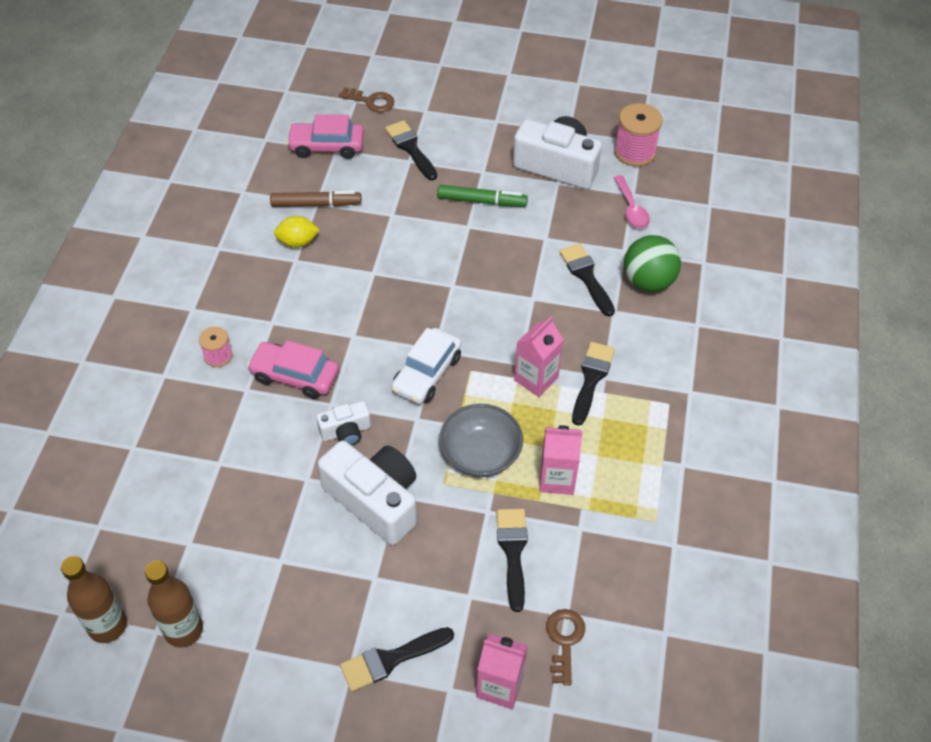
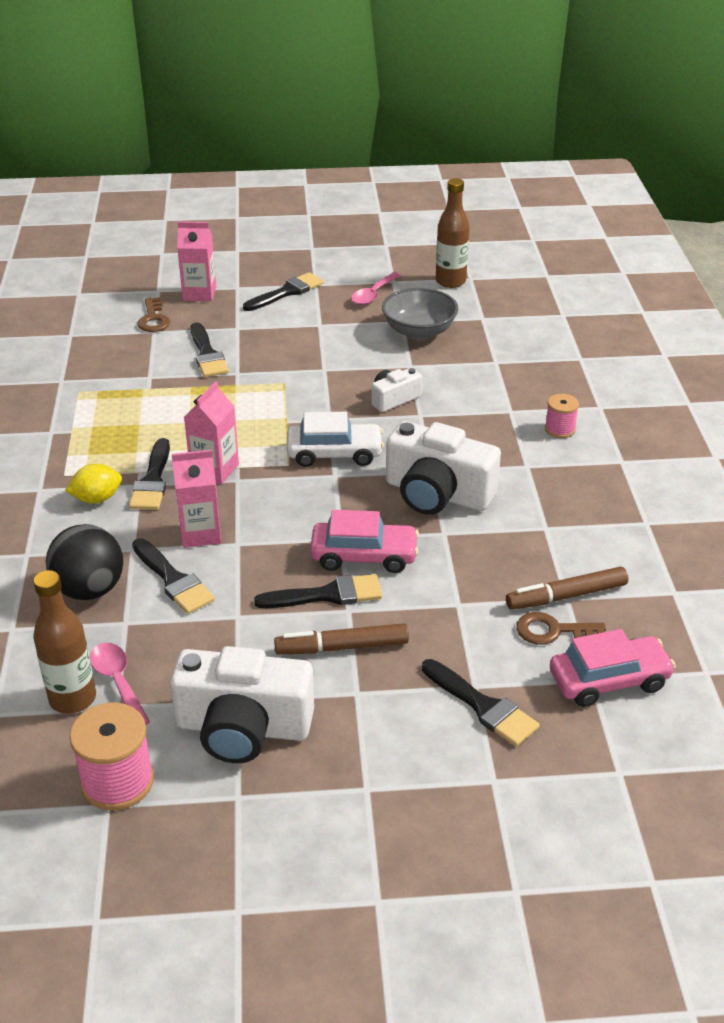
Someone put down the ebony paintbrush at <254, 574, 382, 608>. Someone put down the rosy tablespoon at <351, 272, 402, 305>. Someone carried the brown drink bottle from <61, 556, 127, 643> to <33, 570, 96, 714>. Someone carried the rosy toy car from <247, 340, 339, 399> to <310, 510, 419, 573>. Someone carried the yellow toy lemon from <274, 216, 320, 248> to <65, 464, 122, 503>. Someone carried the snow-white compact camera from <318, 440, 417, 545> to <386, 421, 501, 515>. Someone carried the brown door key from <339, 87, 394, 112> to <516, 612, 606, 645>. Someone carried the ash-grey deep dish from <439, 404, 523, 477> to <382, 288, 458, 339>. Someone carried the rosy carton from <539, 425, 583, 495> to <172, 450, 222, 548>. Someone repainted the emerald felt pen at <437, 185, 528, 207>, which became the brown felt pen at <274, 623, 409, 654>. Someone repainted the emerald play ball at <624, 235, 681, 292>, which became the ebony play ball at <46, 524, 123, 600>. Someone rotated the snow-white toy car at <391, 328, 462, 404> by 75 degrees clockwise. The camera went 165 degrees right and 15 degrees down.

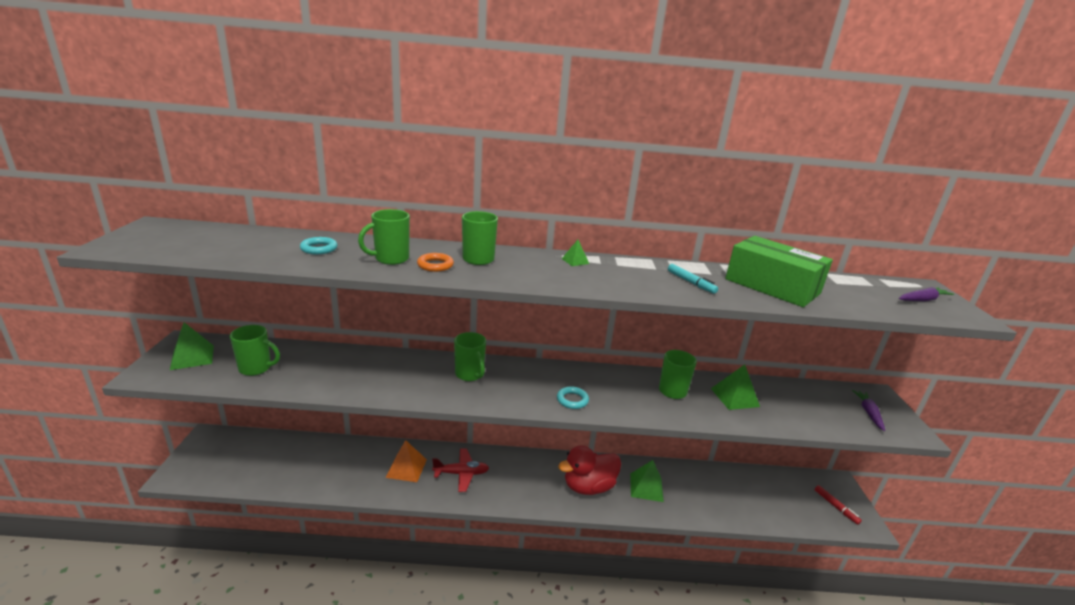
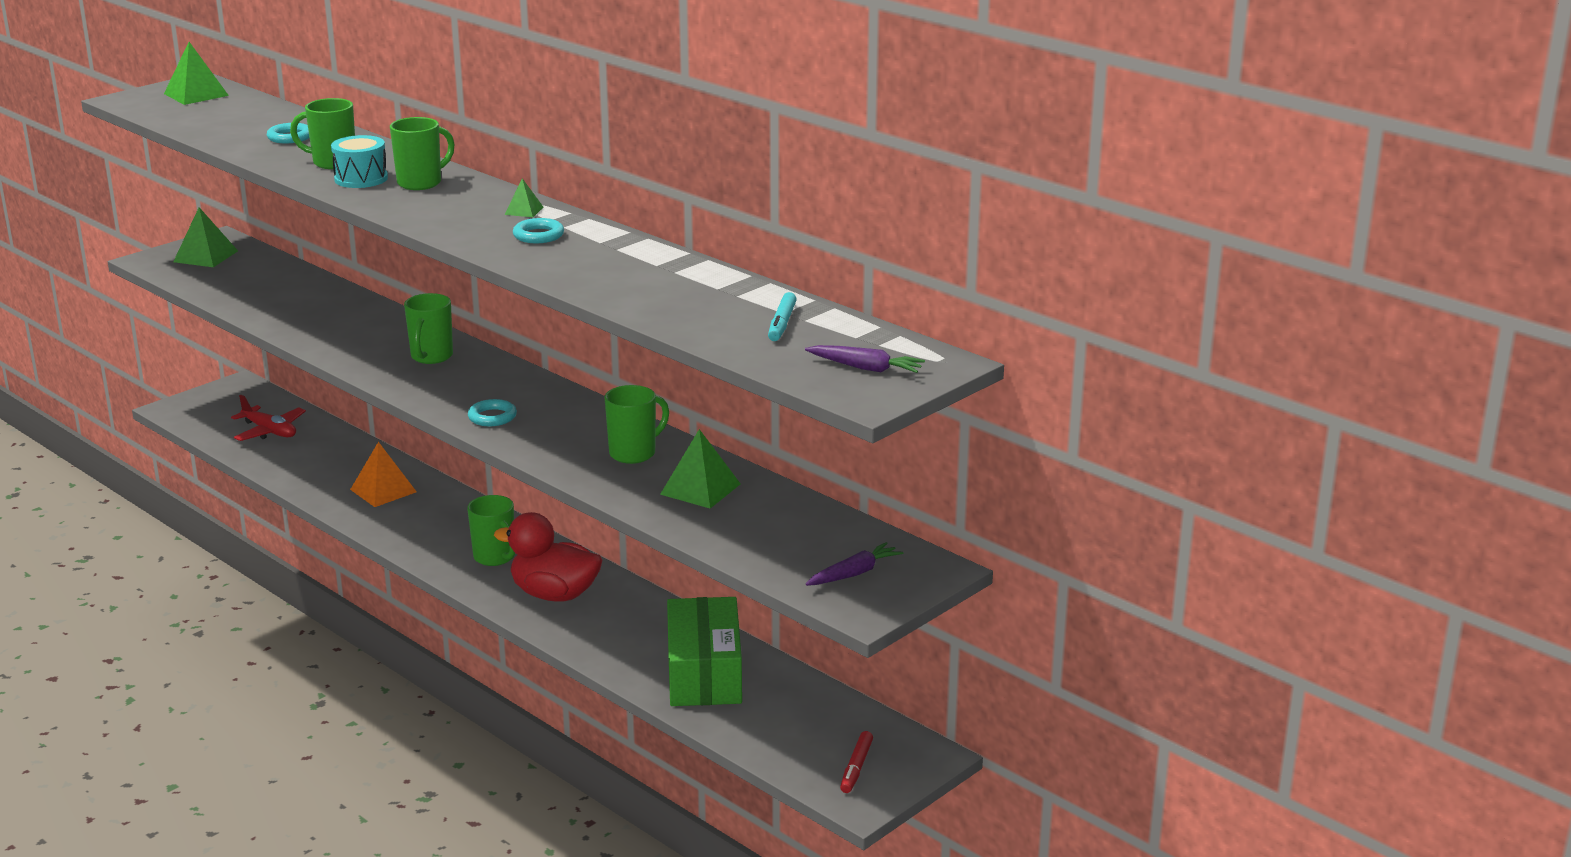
Someone put down the aqua hoop at <513, 218, 564, 243>. Someone carried the emerald mug from <230, 325, 280, 376> to <467, 495, 515, 566>. Someone carried the red plane from <432, 448, 489, 492> to <231, 395, 306, 441>. Someone carried the emerald pyramid shape from <630, 460, 664, 502> to <164, 42, 229, 105>. Someone carried the aqua felt pen from <668, 264, 718, 294> to <768, 292, 797, 341>. Someone carried the emerald package from <725, 236, 833, 307> to <667, 597, 742, 706>. Someone swapped the bright orange hoop at <417, 253, 454, 272> for the aqua drum at <331, 135, 388, 188>. The camera went 45 degrees right and 0 degrees up.

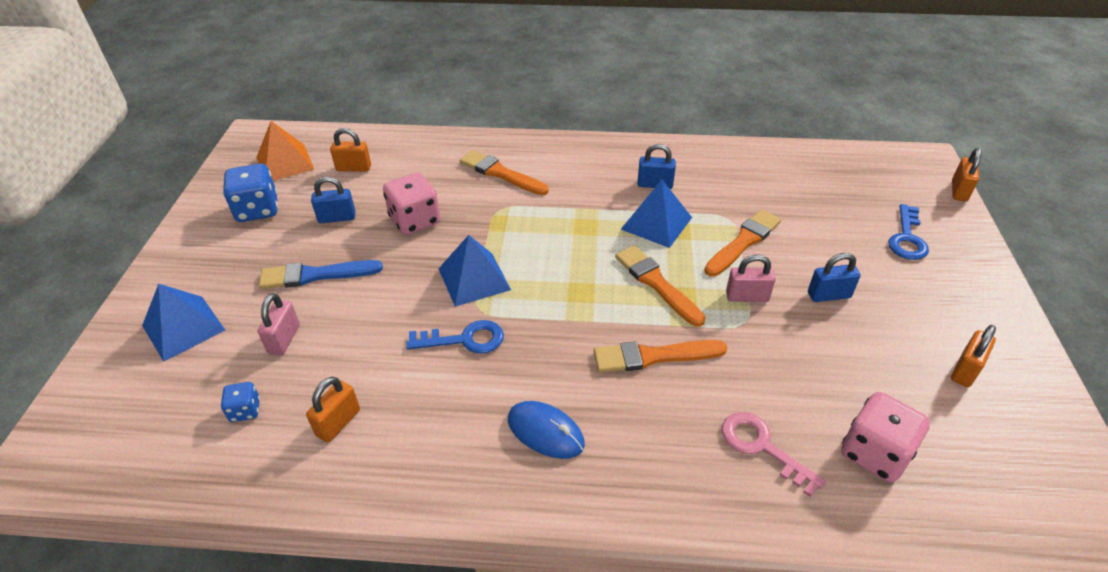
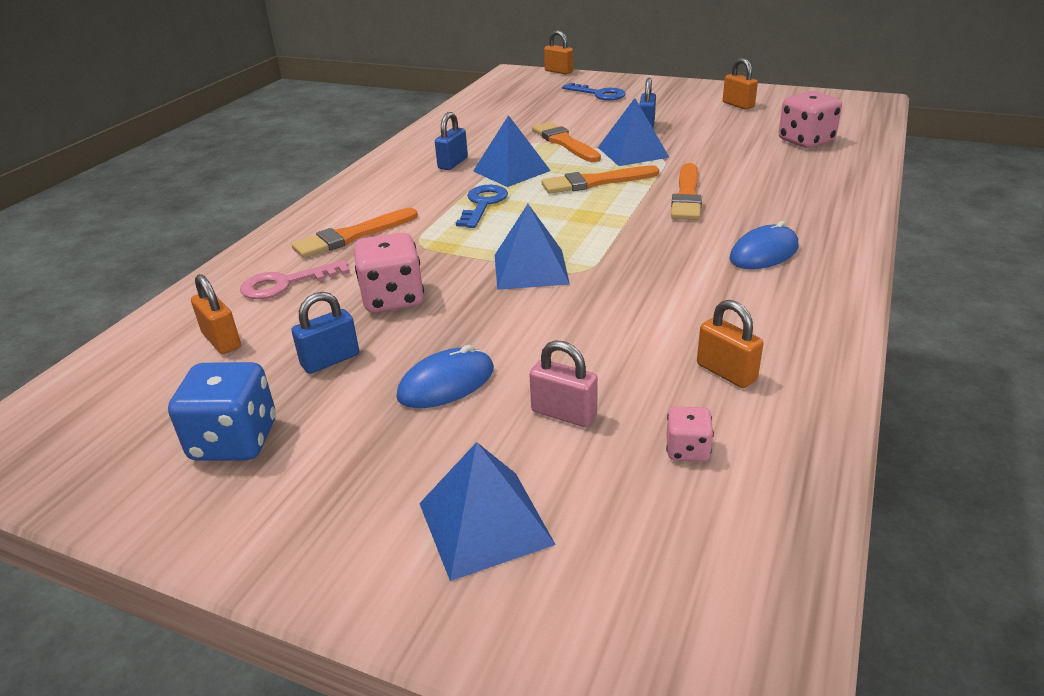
Someone took away the bright orange pyramid shape at <257, 121, 314, 181>. Someone carried the cobalt door key from <406, 320, 504, 354> to <456, 185, 508, 228>. Someone carried the rosy door key from <722, 412, 826, 497> to <240, 260, 350, 299>. Someone swapped the cobalt paintbrush at <259, 260, 383, 289> for the cobalt mouse at <396, 345, 494, 408>. Someone swapped the rosy padlock at <726, 254, 776, 302> for the cobalt pyramid shape at <598, 98, 670, 166>. Someone repainted the cobalt dice at <221, 382, 260, 422>, which became the rosy dice at <666, 406, 714, 462>. Someone rotated the cobalt padlock at <311, 177, 355, 223> by 45 degrees clockwise. Someone rotated the bright orange padlock at <330, 128, 371, 172> by 60 degrees counterclockwise. The camera went 70 degrees left and 10 degrees down.

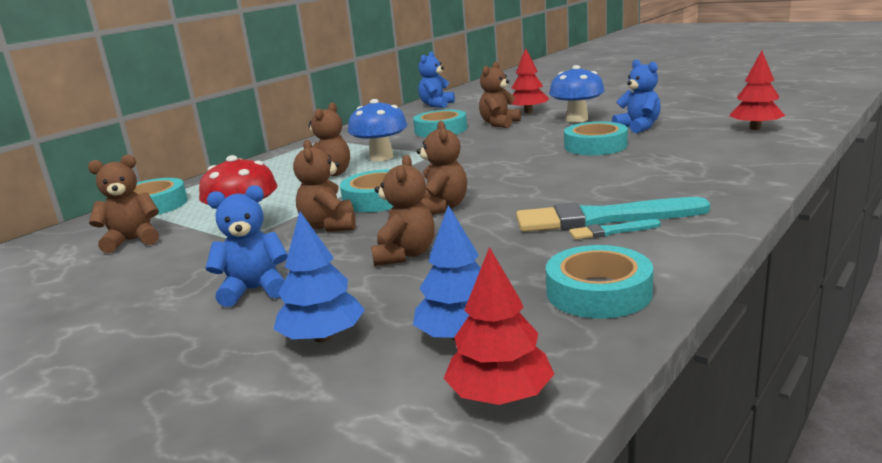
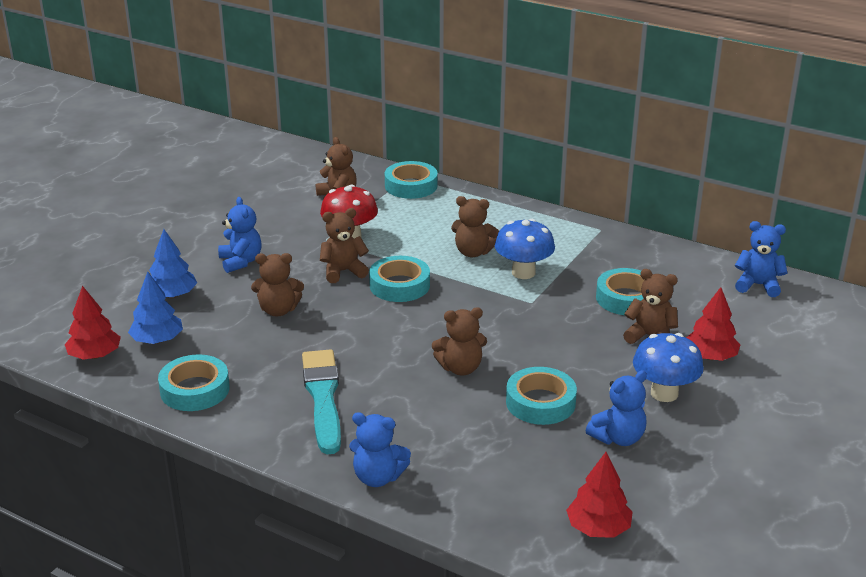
Someone took away the aqua paintbrush at <569, 219, 661, 240>. Someone put down the cobalt teddy at <349, 412, 411, 487>. Someone carried the brown teddy from <416, 121, 467, 215> to <432, 308, 487, 375>. The camera went 80 degrees right and 10 degrees up.

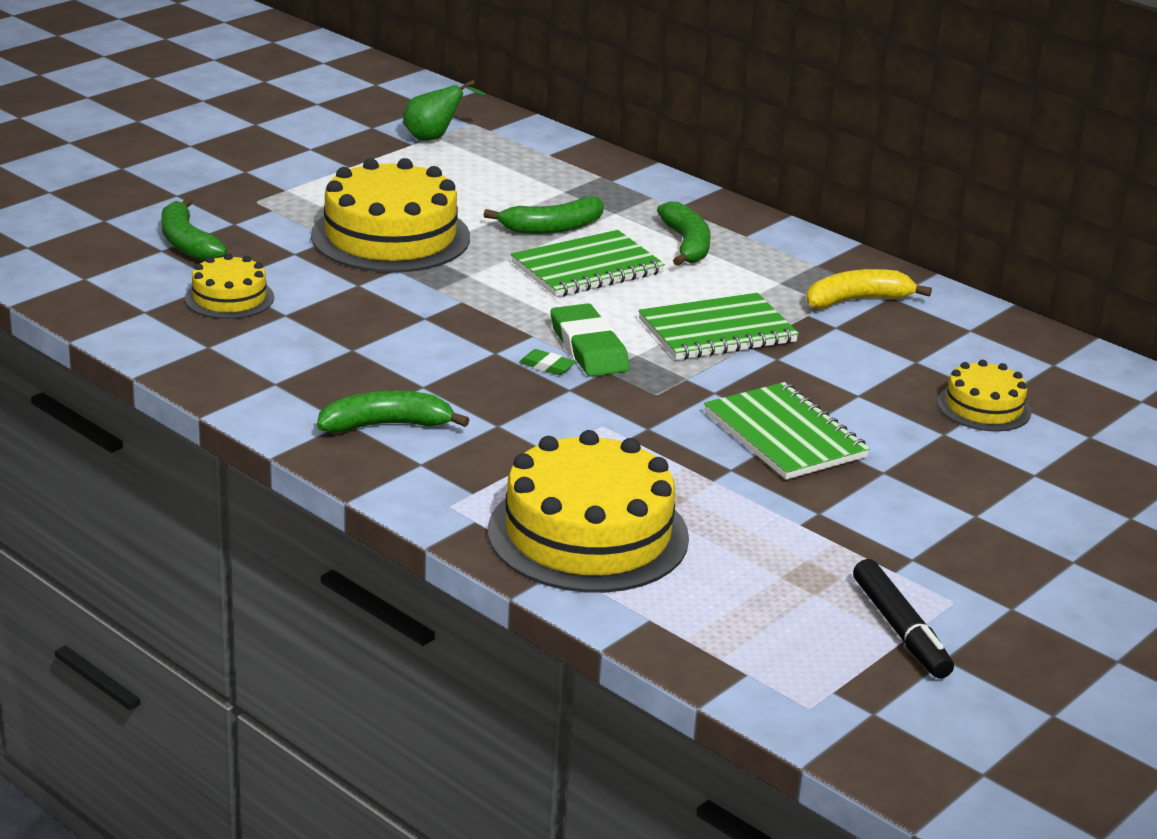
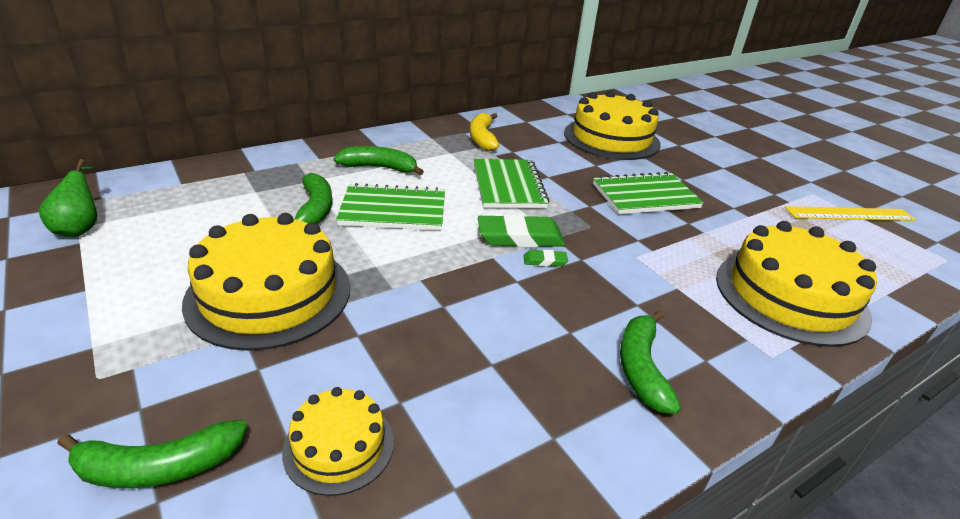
Someone swapped the ebony felt pen at <853, 559, 954, 678> for the yellow measuring stick at <784, 206, 916, 221>. Someone rotated the emerald notebook at <511, 230, 665, 297> by 75 degrees counterclockwise. Someone rotated the emerald pencil eraser at <519, 349, 576, 375> by 45 degrees clockwise. Someone scaled the yellow cake at <937, 360, 1031, 432> by 1.92. The camera went 75 degrees left and 5 degrees up.

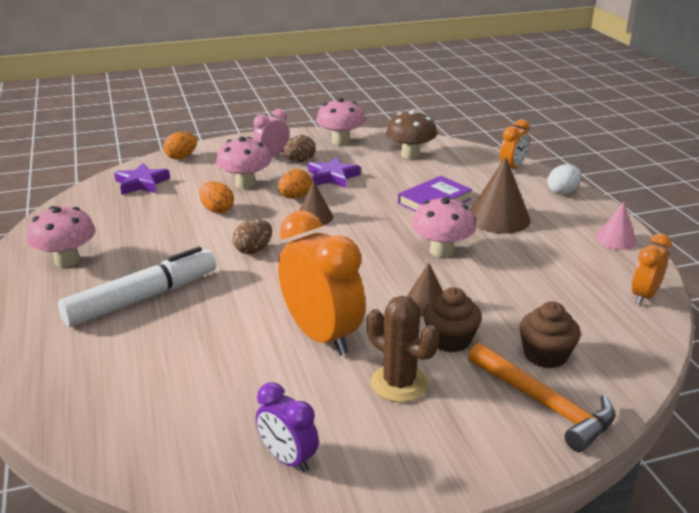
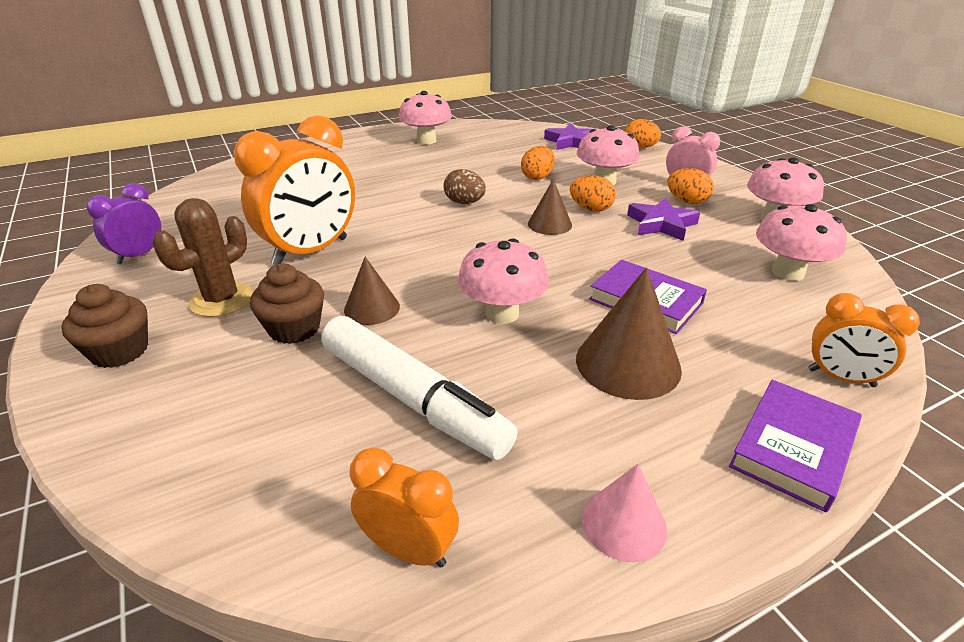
Someone took away the bright orange carpenter's hammer at <468, 343, 615, 452>. Someone carried the snow-white felt pen from <58, 247, 216, 327> to <322, 316, 518, 460>. Someone carried the brown fairy cake from <519, 302, 581, 368> to <61, 284, 148, 368>. Someone swapped the snow-white egg shape at <547, 164, 582, 195> for the violet book at <729, 380, 862, 512>. Someone repainted the brown egg shape at <284, 135, 316, 162>, which became the bright orange egg shape at <667, 168, 713, 204>. Someone repainted the brown fungus at <386, 110, 437, 159>, which became the rosy fungus at <756, 204, 847, 281>. The camera went 80 degrees right and 5 degrees up.

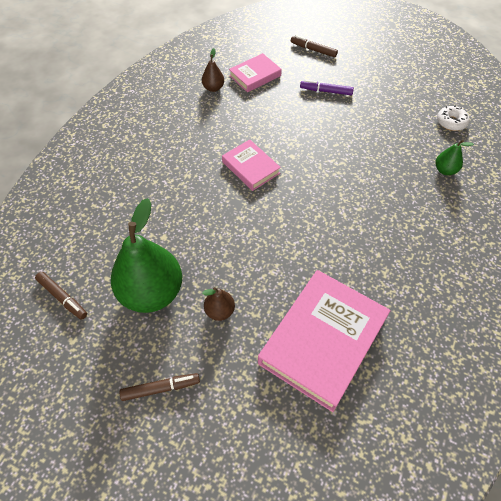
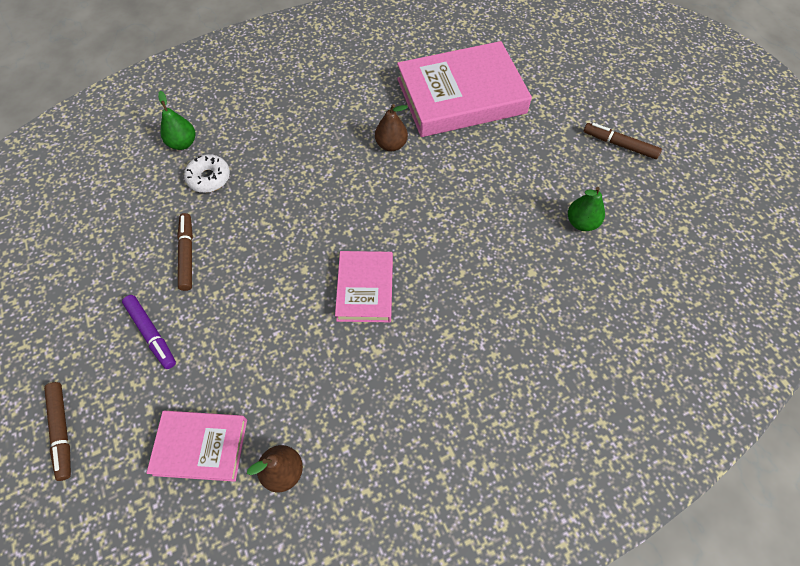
Someone carried the brown felt pen from <35, 272, 87, 320> to <177, 213, 193, 291>. Someone carried the brown pear from <202, 287, 235, 321> to <375, 104, 408, 151>. Someone carried the snow-white doughnut from <437, 105, 470, 131> to <184, 154, 230, 193>. Someone scaled the emerald pear at <111, 198, 182, 313> by 0.45. The camera went 140 degrees left and 5 degrees up.

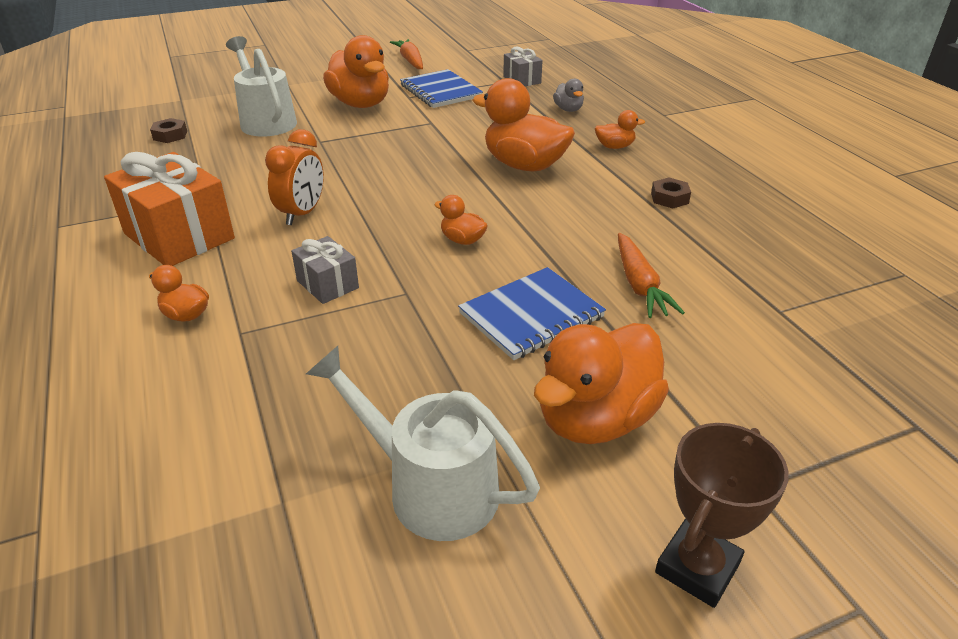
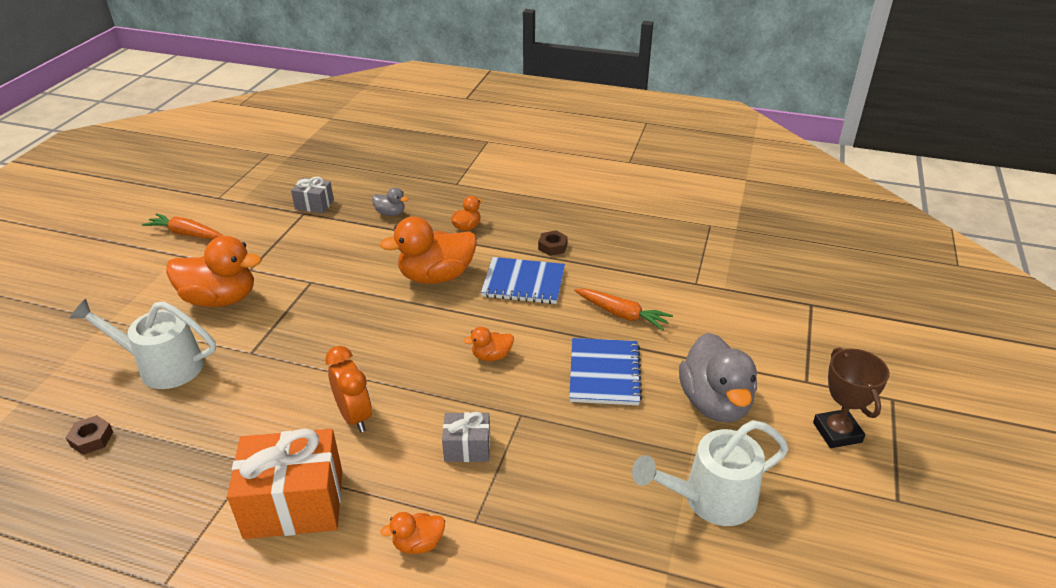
Someone carried the cobalt notebook from <400, 69, 483, 108> to <481, 257, 565, 304>. Someone repainted the bright orange toy duck at <534, 323, 669, 444>, which became the ash-grey toy duck at <679, 333, 757, 422>. The camera went 50 degrees left and 0 degrees up.

